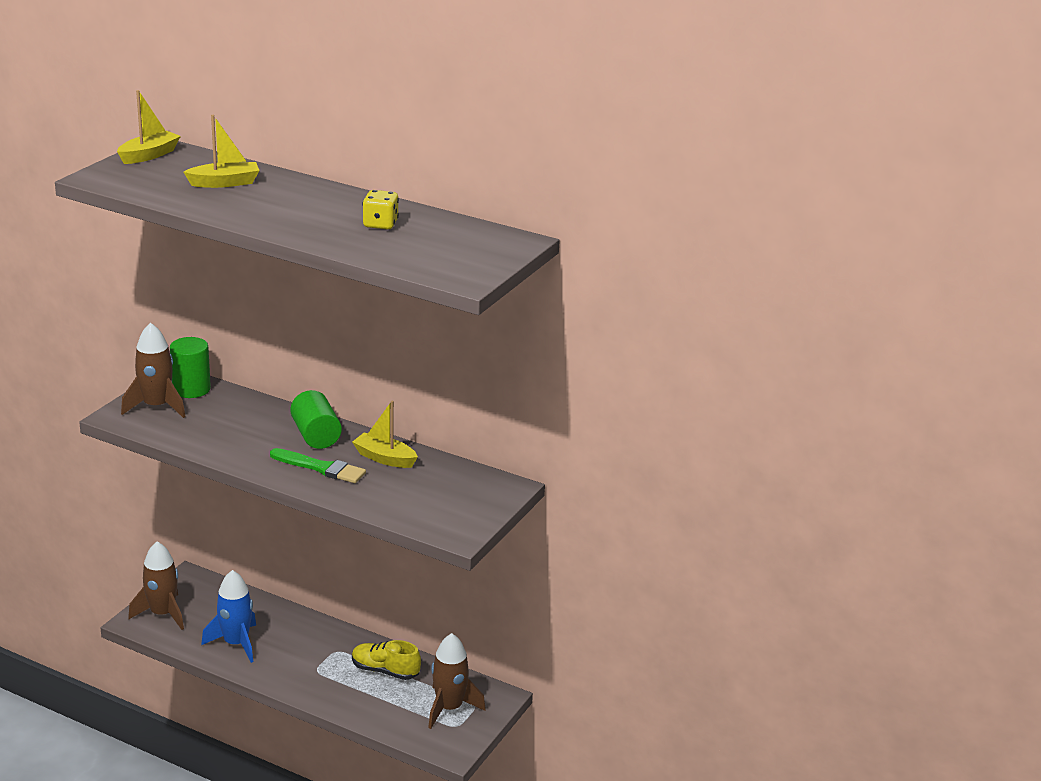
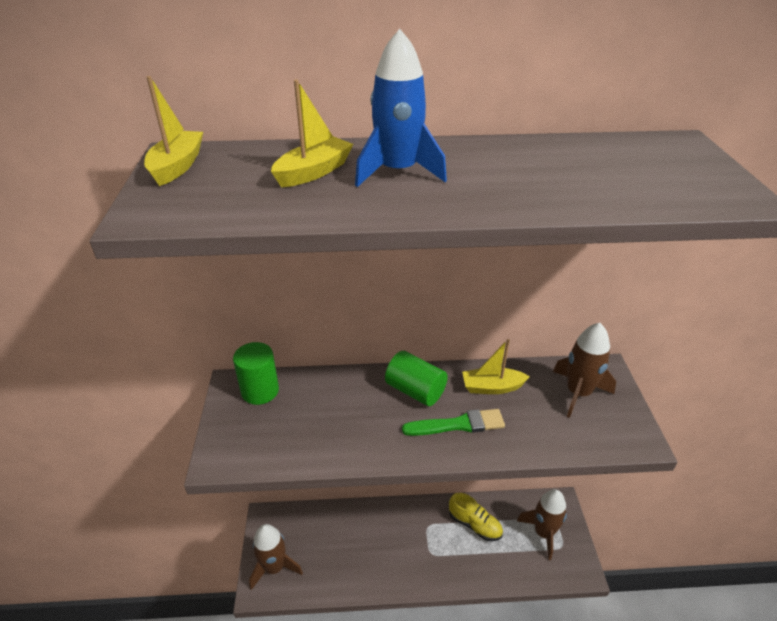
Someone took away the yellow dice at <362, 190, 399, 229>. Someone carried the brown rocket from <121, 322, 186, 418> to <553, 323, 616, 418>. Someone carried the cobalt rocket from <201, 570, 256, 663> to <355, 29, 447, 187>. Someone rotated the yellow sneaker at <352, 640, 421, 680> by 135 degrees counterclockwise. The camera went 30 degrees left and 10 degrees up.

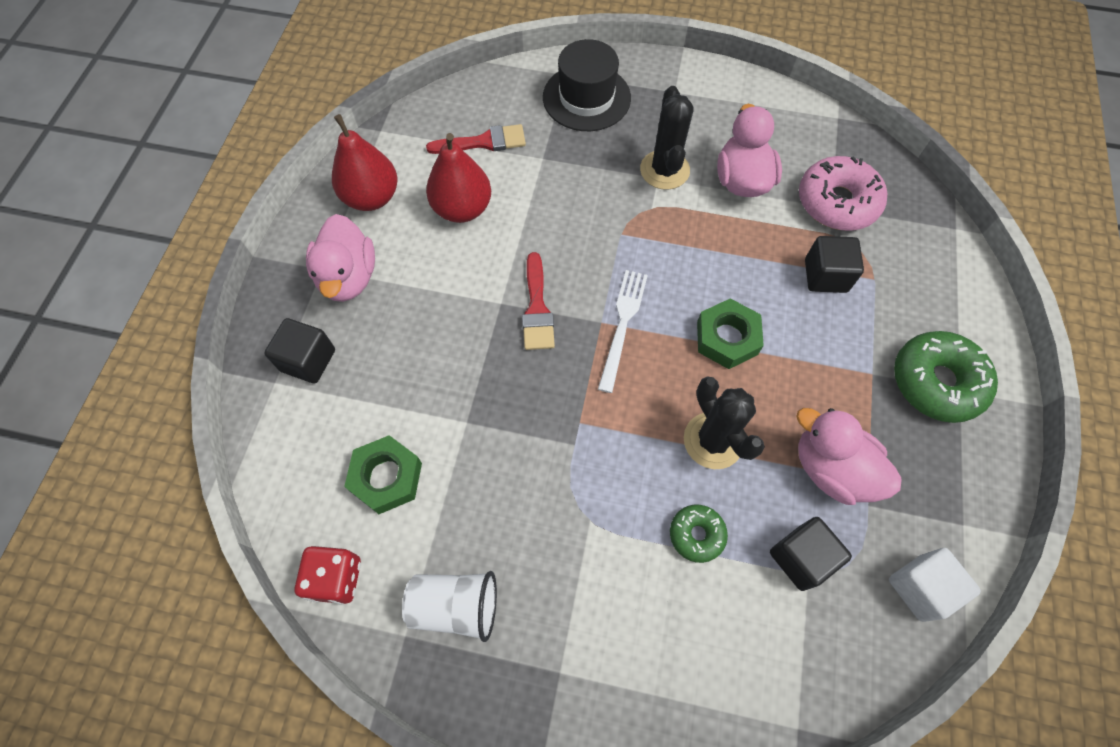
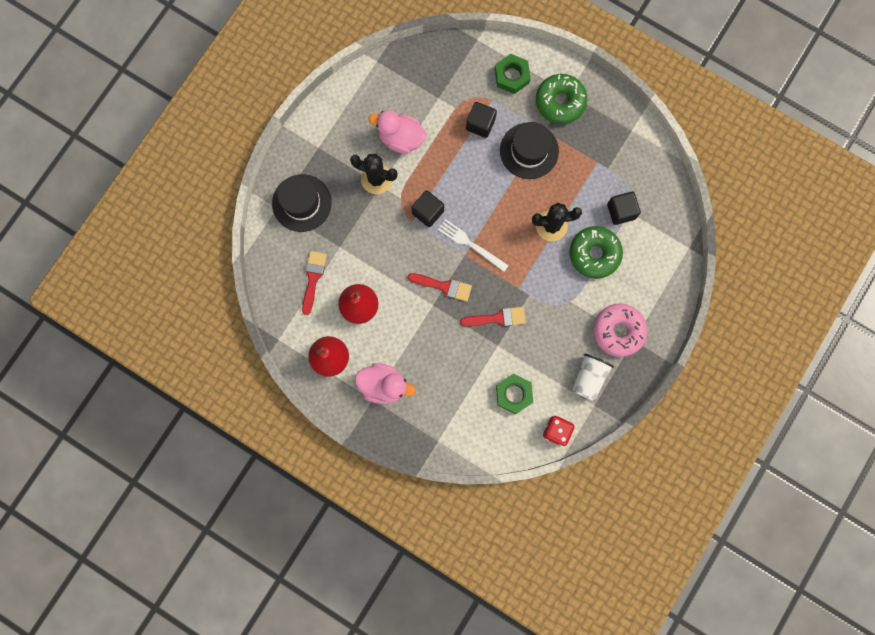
Someone took away the rosy toy duck at <796, 408, 901, 505>. Someone took away the snow-white cube at <889, 548, 981, 622>. Someone put down the red paintbrush at <460, 307, 526, 326>. Someone put down the ebony top hat at <500, 122, 559, 179>. Someone carried the ebony cube from <264, 318, 335, 383> to <411, 190, 444, 227>. Someone carried the emerald nut from <697, 298, 764, 369> to <495, 54, 531, 94>. Someone carried the rosy doughnut from <799, 156, 887, 231> to <593, 303, 648, 357>. Someone scaled the emerald doughnut at <670, 505, 728, 563> by 1.84. The camera went 70 degrees left and 15 degrees up.

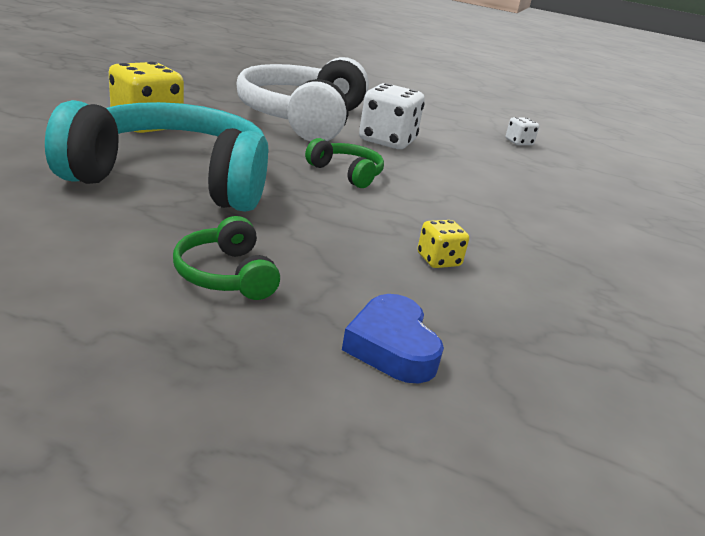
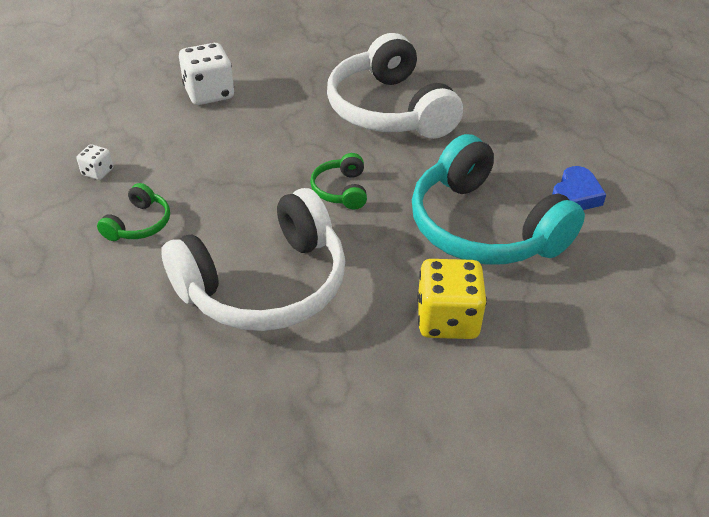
Someone carried the emerald headphones from <173, 216, 280, 300> to <97, 183, 170, 241>. Someone carried the cobalt heart from <342, 294, 444, 384> to <552, 166, 606, 210>. Someone carried the snow-white dice from <359, 83, 425, 149> to <179, 43, 234, 105>. Someone swapped the yellow dice at <417, 220, 469, 268> for the snow-white headphones at <327, 33, 463, 139>. The camera went 130 degrees left and 15 degrees up.

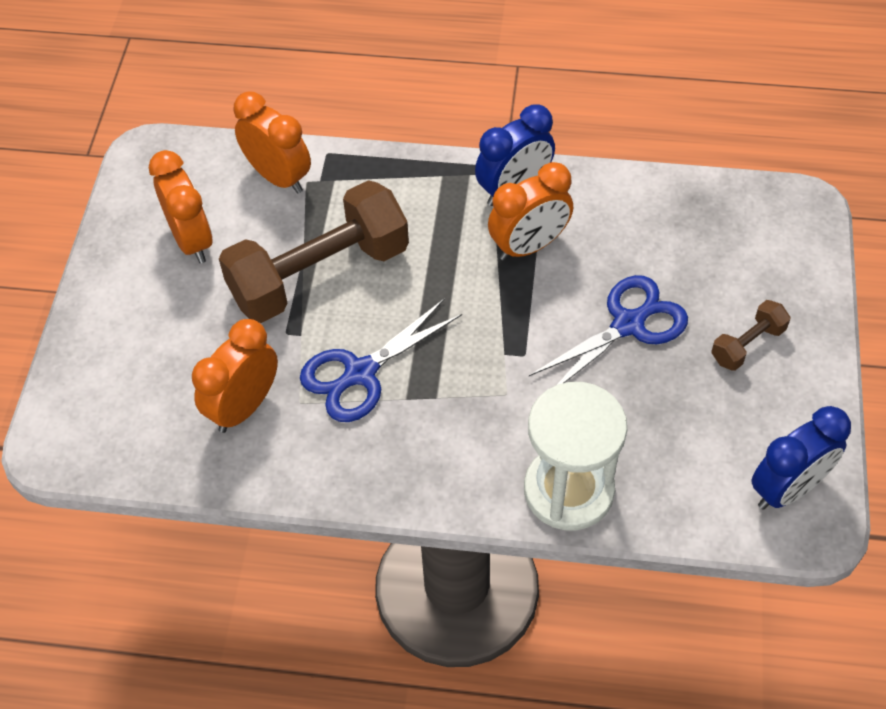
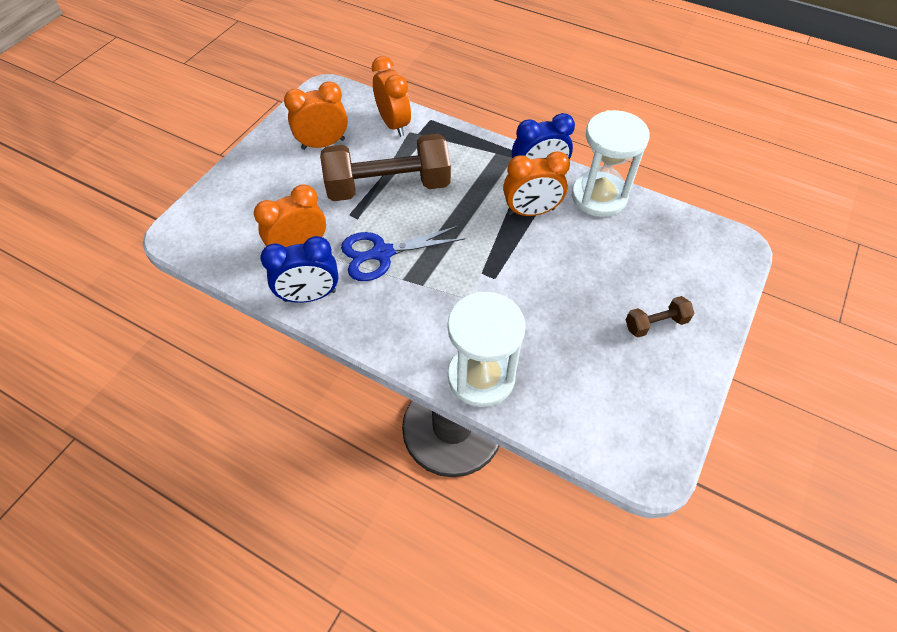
Someone took away the cobalt shears at <529, 275, 688, 385>. Someone put down the snow-white sandglass at <572, 110, 650, 217>. Someone carried the cobalt alarm clock from <751, 406, 851, 510> to <260, 236, 339, 303>. Someone rotated the bright orange alarm clock at <149, 150, 213, 263> by 105 degrees counterclockwise. The camera went 20 degrees right and 0 degrees up.

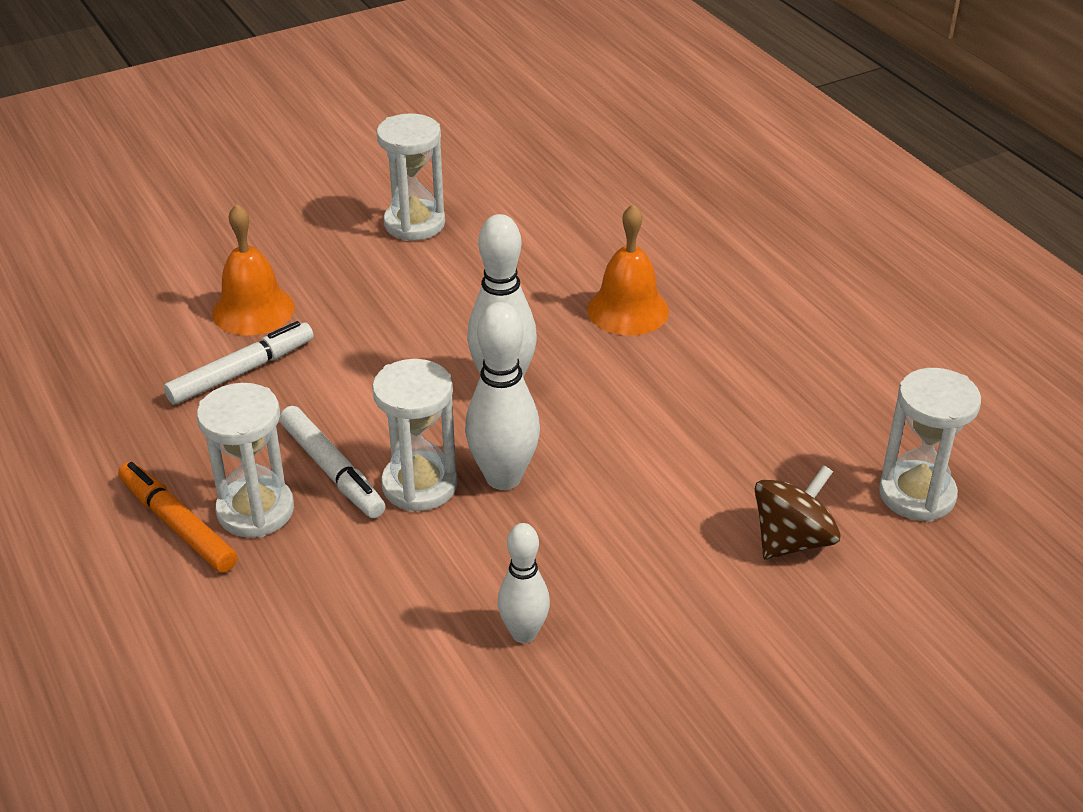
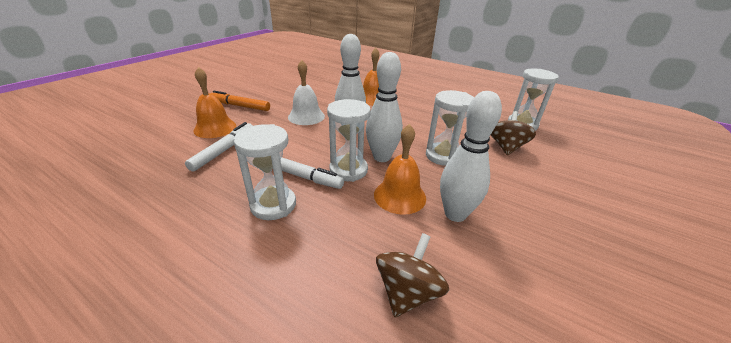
Someone put down the snow-white hand bell at <288, 60, 325, 125>. Someone put down the bright orange hand bell at <374, 124, 426, 215>. Someone put down the brown whirligig at <376, 233, 449, 317>. Someone carried the bright orange felt pen from <118, 462, 238, 573> to <210, 91, 270, 111>. Someone carried the snow-white sandglass from <377, 113, 445, 241> to <426, 90, 474, 166>. Someone scaled the snow-white tenpin at <498, 523, 550, 643> by 1.58. The camera went 30 degrees left and 5 degrees down.

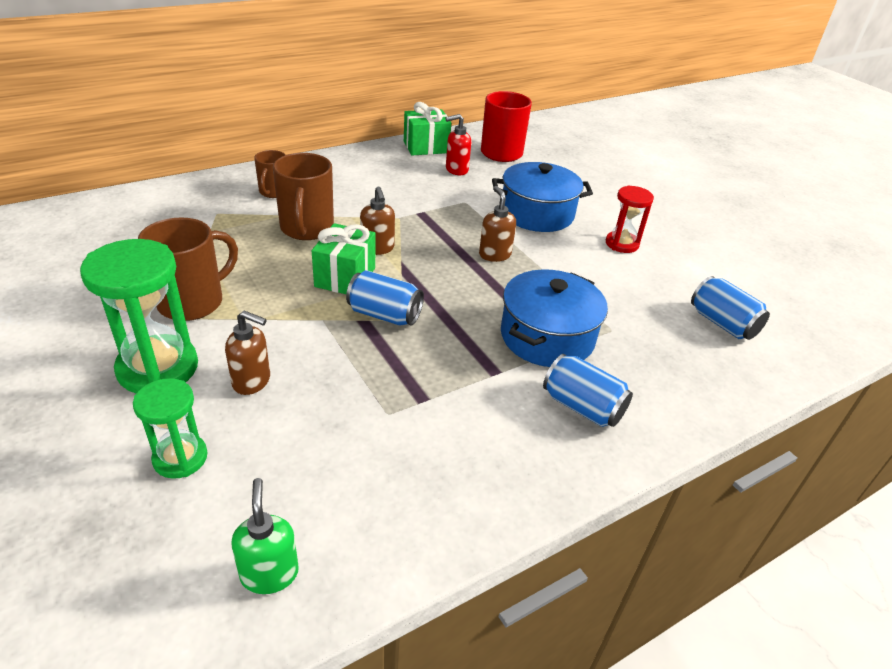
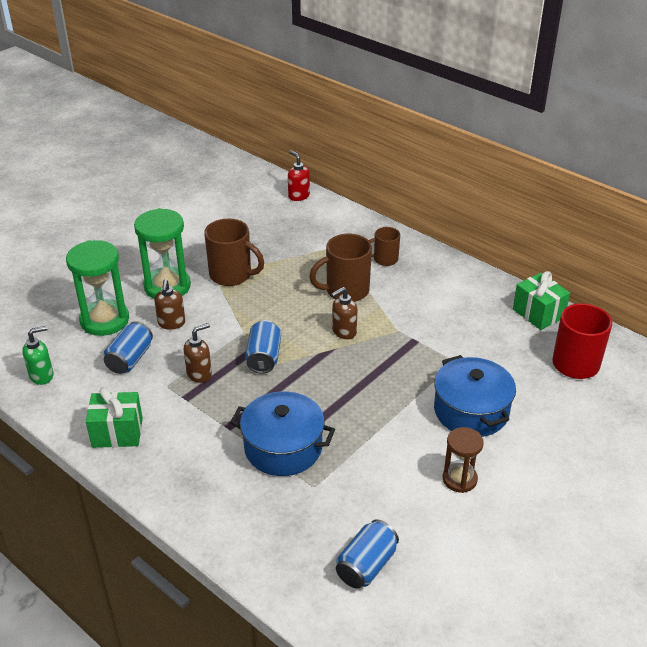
Someone carried the emerald wrapped gift from <312, 223, 375, 294> to <86, 387, 143, 448>. Someone carried the red pump bottle from <445, 114, 471, 175> to <288, 150, 310, 201>. Someone carried the brown pump bottle from <479, 186, 516, 262> to <184, 323, 212, 383>. Someone carried the cobalt soda can from <543, 354, 633, 427> to <104, 321, 153, 374>. Someone repainted the red sandglass at <606, 185, 654, 253>, which became the brown sandglass at <443, 427, 484, 493>. Someone scaled the emerald sandglass at <133, 378, 208, 479> by 1.69. The camera went 75 degrees right and 0 degrees up.

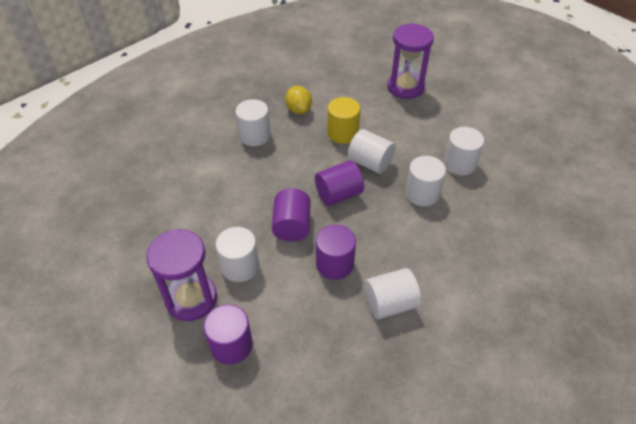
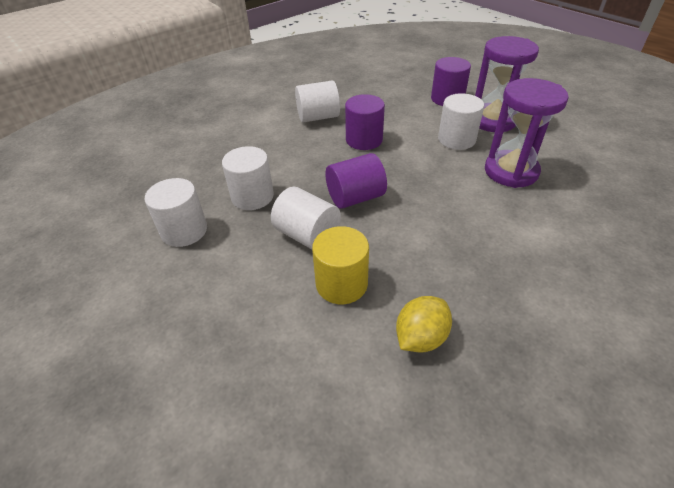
Someone took away the snow-white cylinder shape at <235, 99, 271, 146>. Someone took away the violet cylinder shape at <272, 188, 311, 242>. Someone carried the violet sandglass from <387, 23, 434, 99> to <485, 78, 569, 188>. Someone rotated the yellow toy lemon at <285, 86, 312, 114> by 60 degrees clockwise. The camera went 175 degrees left and 5 degrees down.

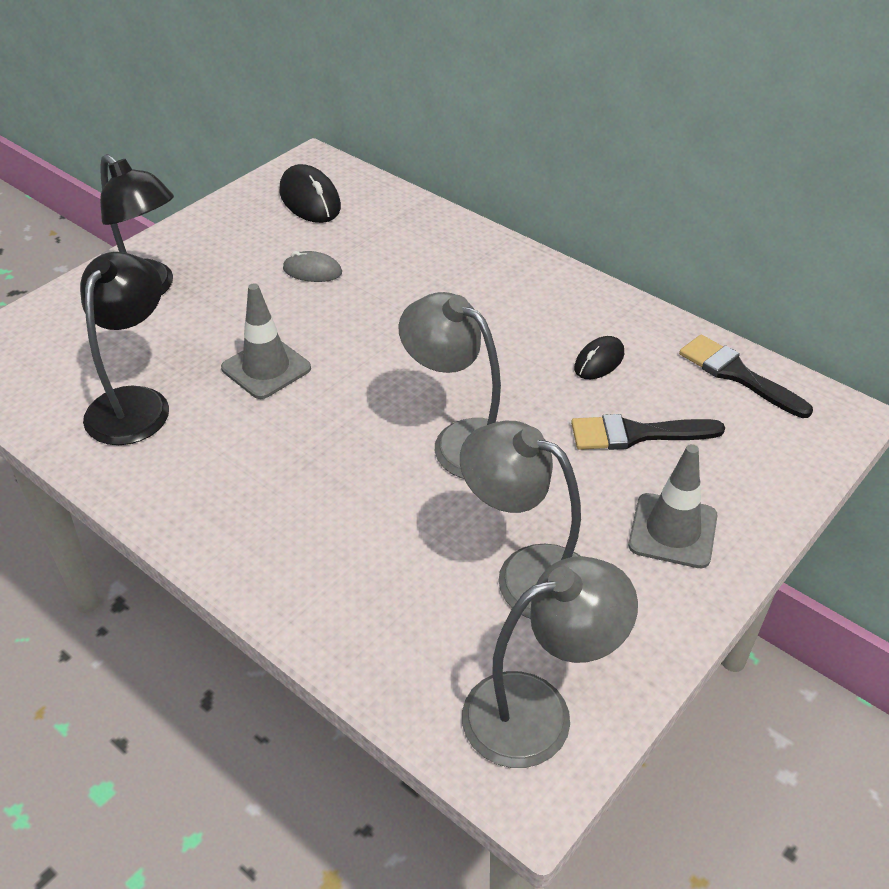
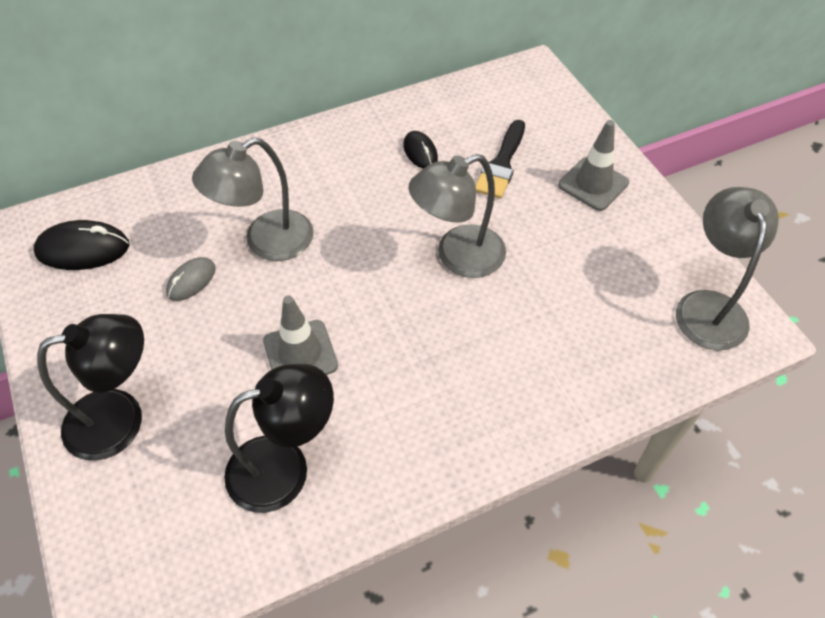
Someone took away the ebony paintbrush at <679, 335, 813, 418>. Someone carried the ash-grey reading lamp from <460, 421, 581, 618> to <192, 137, 314, 261>. Someone rotated the ebony reading lamp at <80, 252, 169, 445> by 120 degrees clockwise. The camera went 65 degrees left and 10 degrees up.

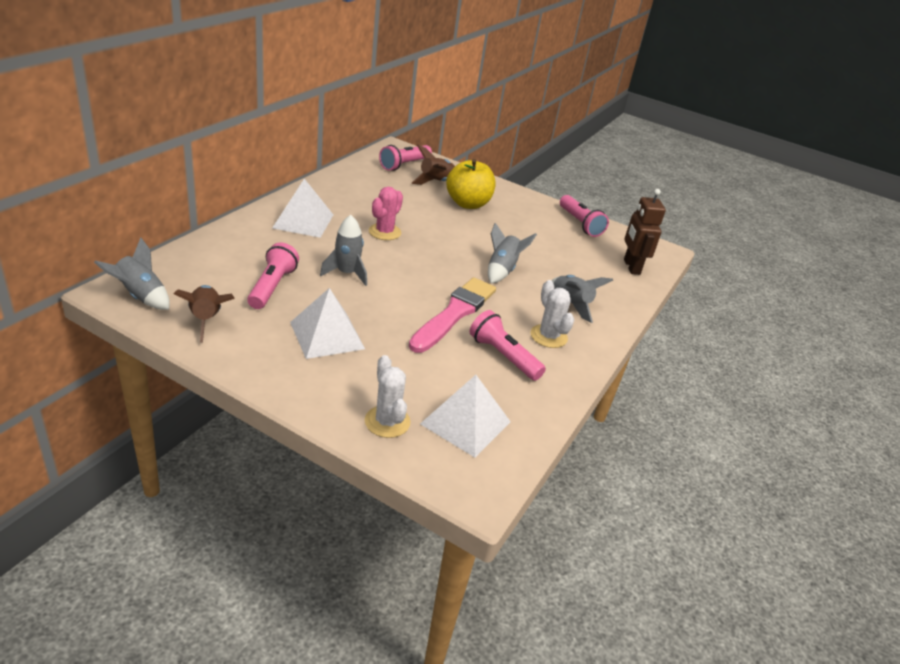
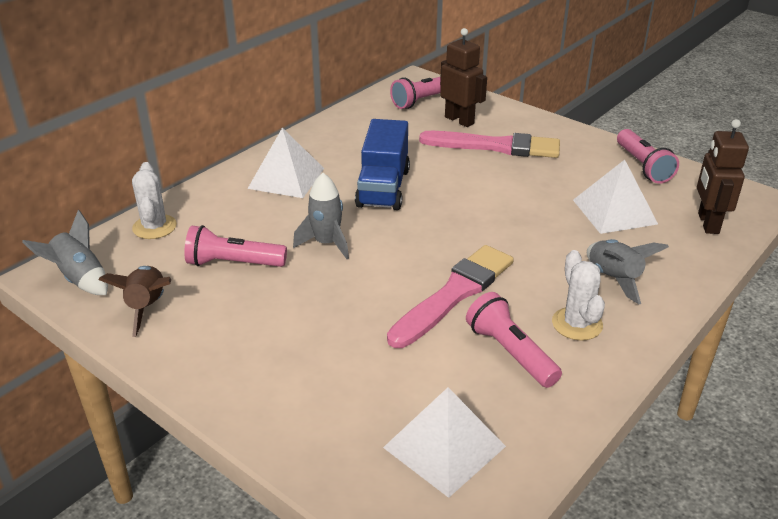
Someone took away the ash-grey rocket at <488, 223, 537, 283>. Someone carried the snow-white pyramid shape from <290, 288, 365, 359> to <573, 160, 658, 234>. Someone carried the snow-white prickly plant from <365, 355, 411, 438> to <132, 162, 177, 239>. Someone swapped the rosy prickly plant at <369, 187, 403, 240> for the cobalt truck at <355, 119, 410, 210>. Someone swapped the brown rocket at <412, 145, 455, 185> for the brown robot at <440, 28, 487, 127>. Someone swapped the yellow apple fruit at <446, 159, 496, 209> for the rosy paintbrush at <419, 131, 560, 158>. Someone rotated the rosy torch at <247, 242, 299, 309> by 105 degrees counterclockwise. The camera went 15 degrees right and 0 degrees up.

